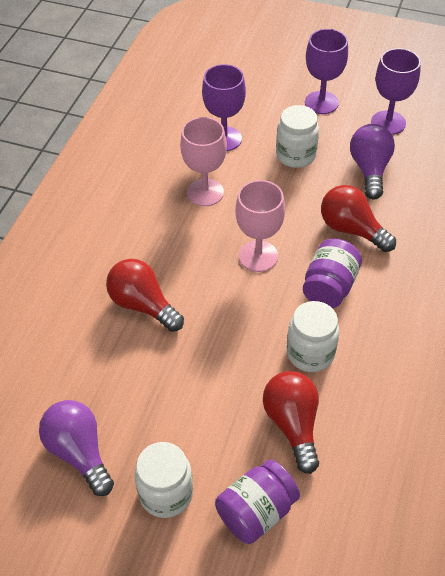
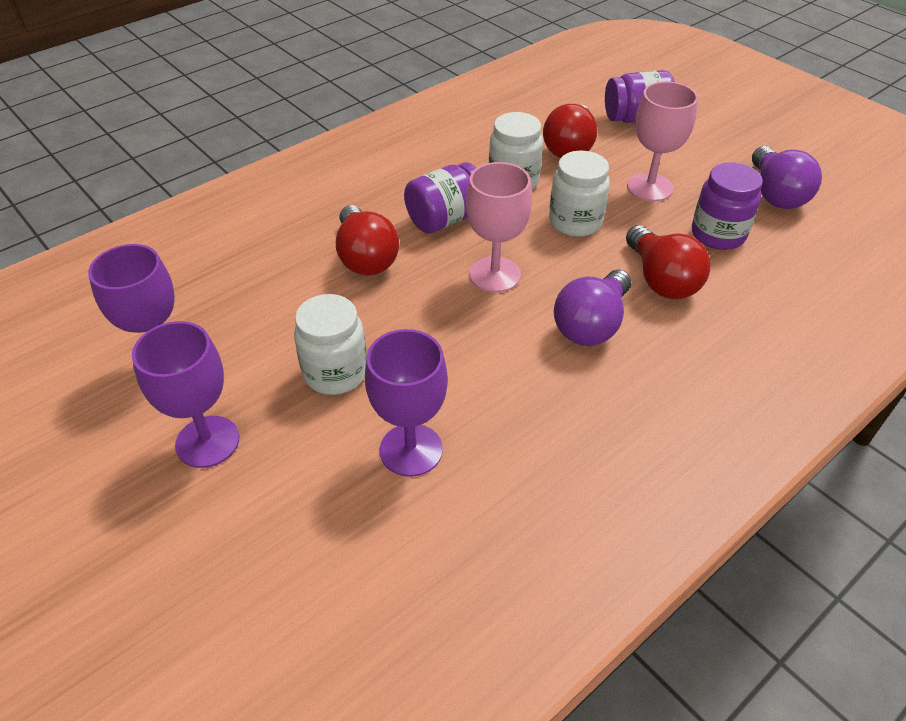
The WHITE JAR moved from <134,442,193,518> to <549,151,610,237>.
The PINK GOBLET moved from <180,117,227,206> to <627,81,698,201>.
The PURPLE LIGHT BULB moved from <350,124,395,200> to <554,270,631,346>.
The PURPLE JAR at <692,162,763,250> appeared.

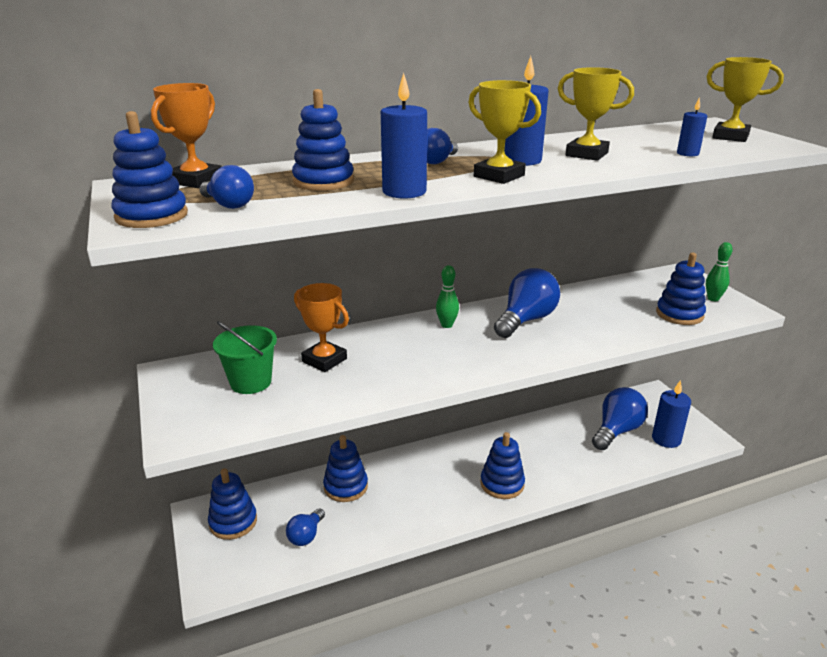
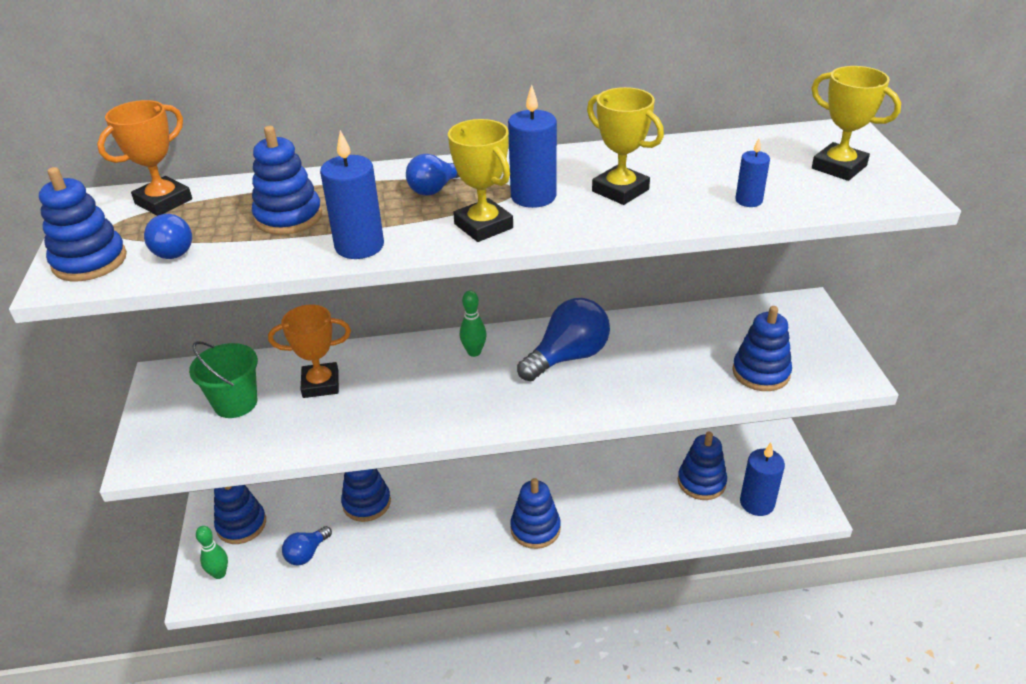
The ORANGE TROPHY at <294,283,349,372> turned 60 degrees counterclockwise.
The BLUE LIGHT BULB at <592,387,648,450> was replaced by the BLUE STACKING TOY at <678,432,727,500>.
The GREEN BOWLING PIN moved from <706,242,733,301> to <196,526,228,579>.

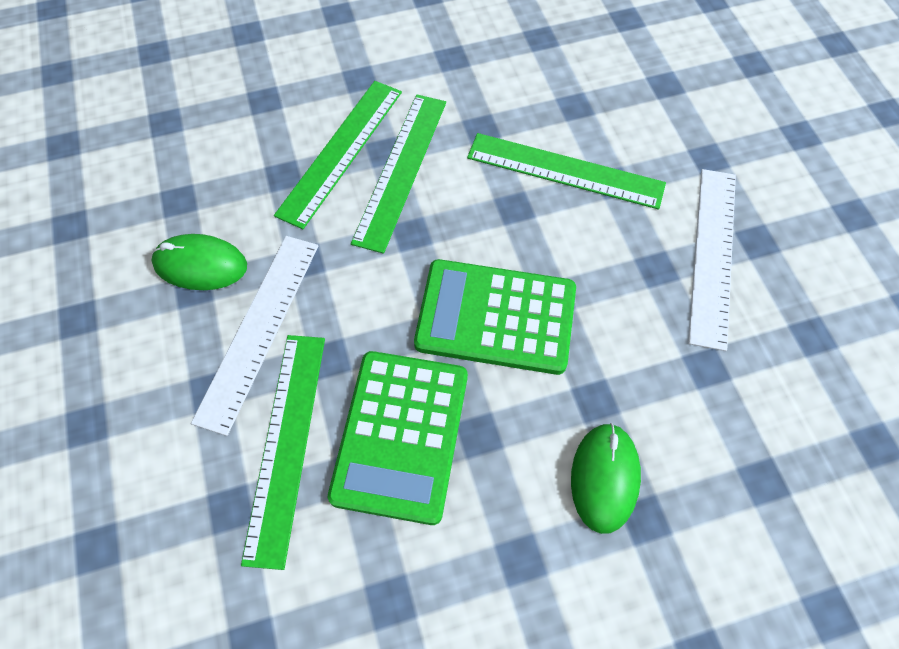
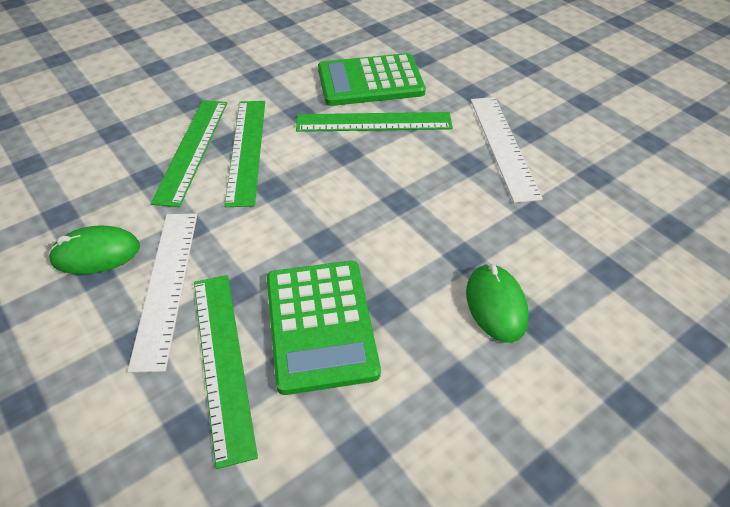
The GREEN CALCULATOR moved from <414,259,576,375> to <318,53,426,106>.

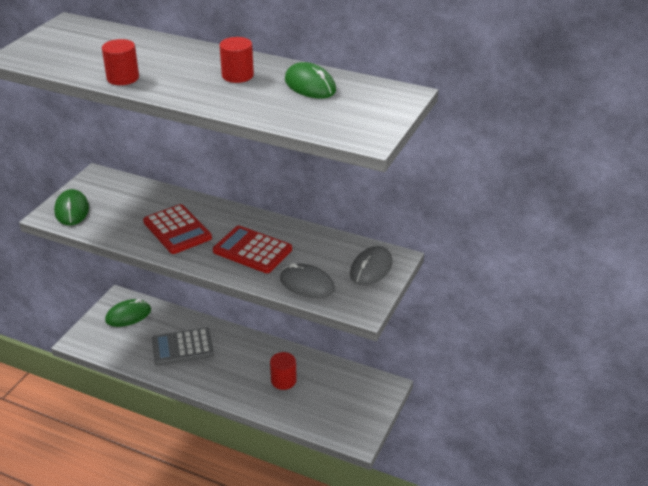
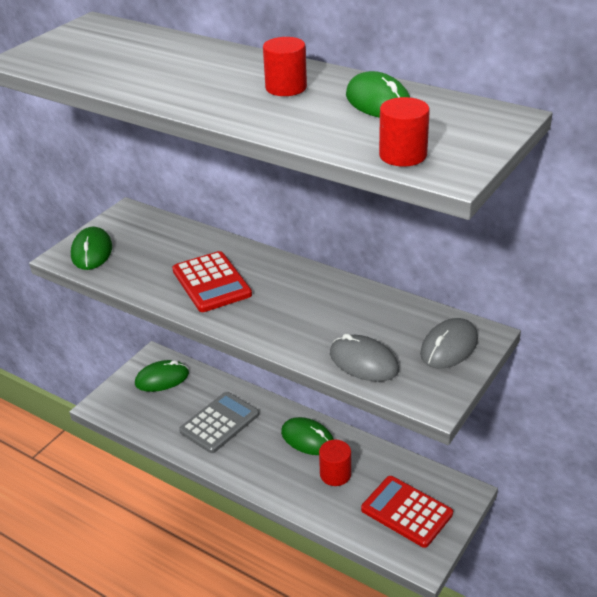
The RED CYLINDER moved from <102,39,139,85> to <379,97,430,167>.
The GREY CALCULATOR at <152,328,214,366> turned 135 degrees clockwise.
The RED CALCULATOR moved from <213,226,292,273> to <361,476,453,548>.
The GREEN MOUSE at <281,417,334,455> appeared.

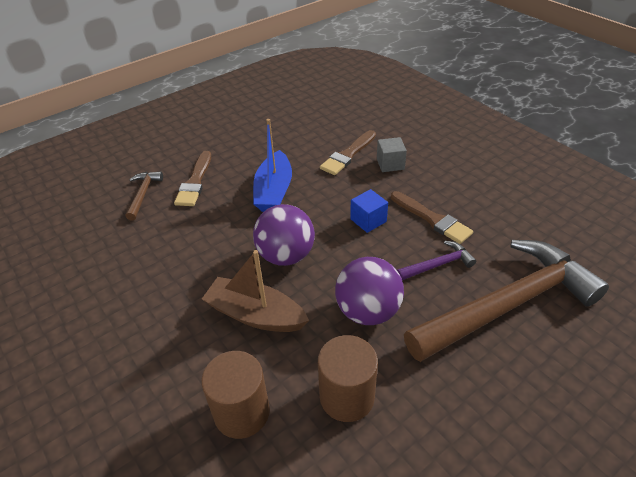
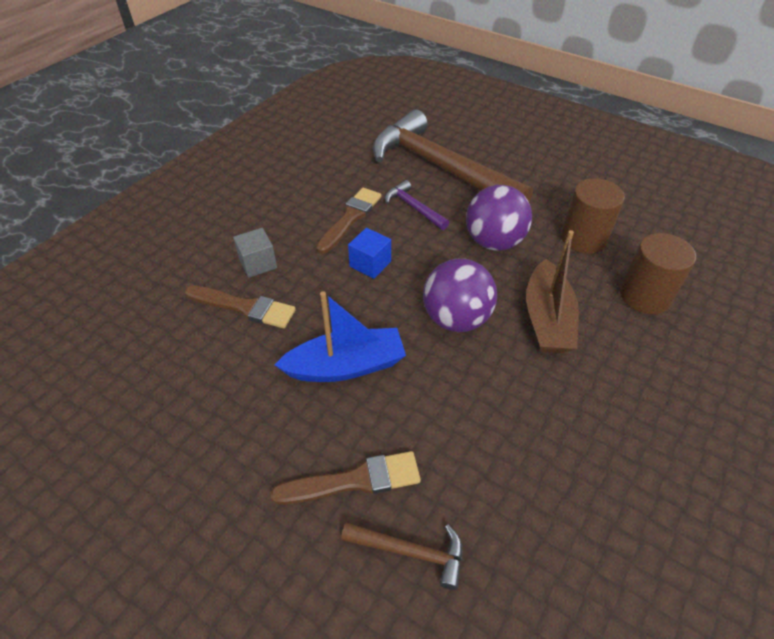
The BROWN HAMMER at <126,172,163,220> turned 150 degrees counterclockwise.

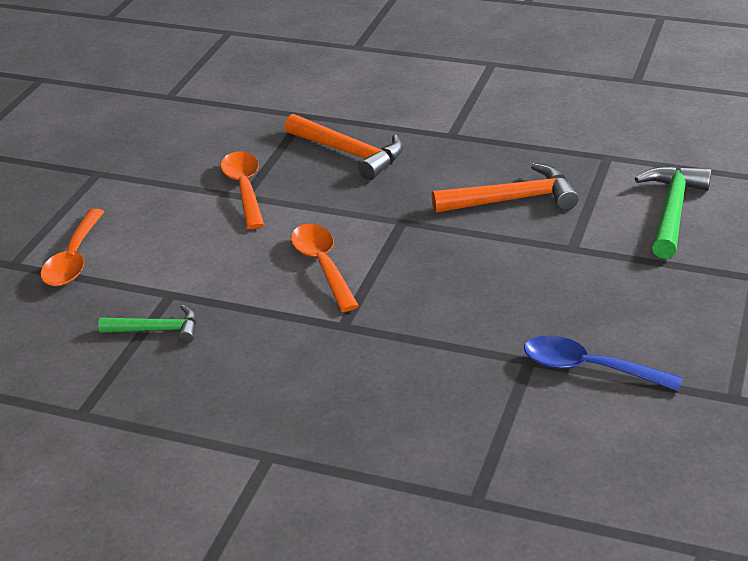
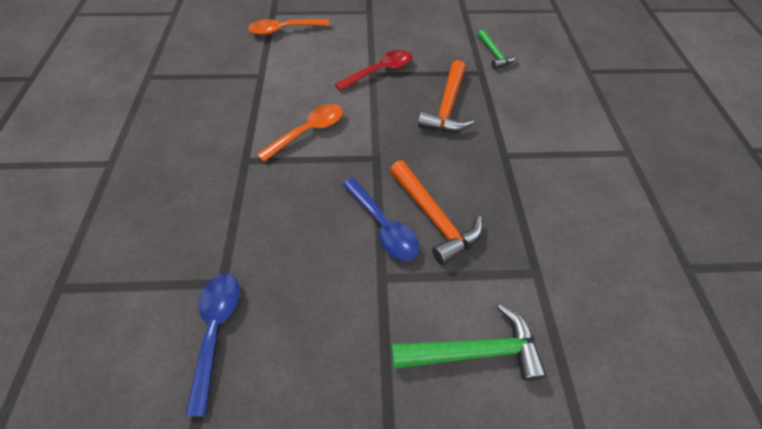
The GREEN HAMMER moved from <98,305,197,343> to <477,30,517,69>.
The ORANGE SPOON at <221,151,264,229> became the RED SPOON at <335,50,412,91>.
The BLUE SPOON at <342,178,420,261> appeared.

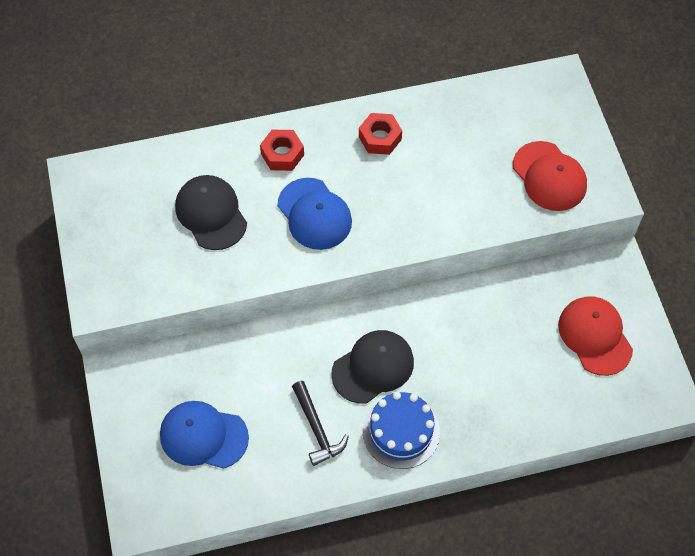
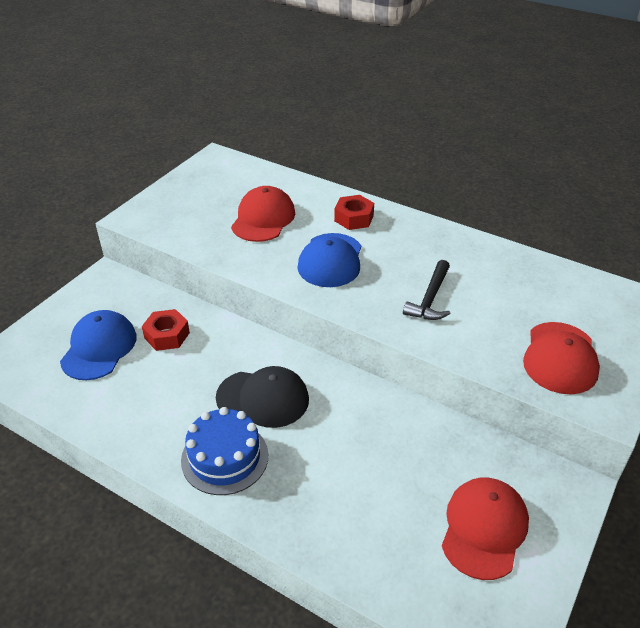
The BLUE CAP at <160,401,249,469> turned 45 degrees clockwise.
The BLACK CAP at <175,175,247,250> became the RED CAP at <231,186,295,242>.
The BLACK HAMMER moved from <292,381,349,466> to <403,260,450,320>.
The RED NUT moved from <359,113,402,155> to <142,309,190,351>.

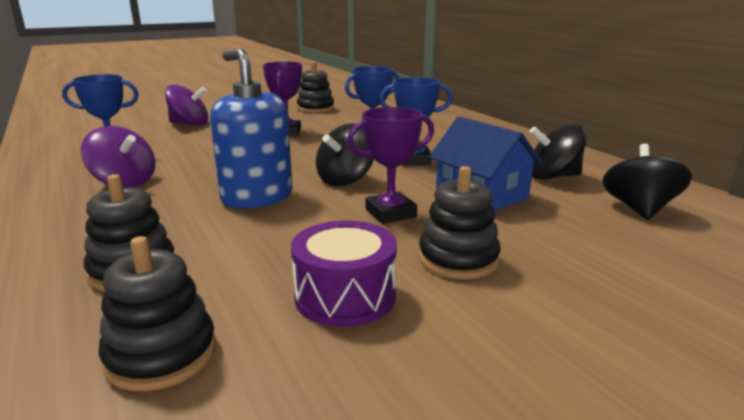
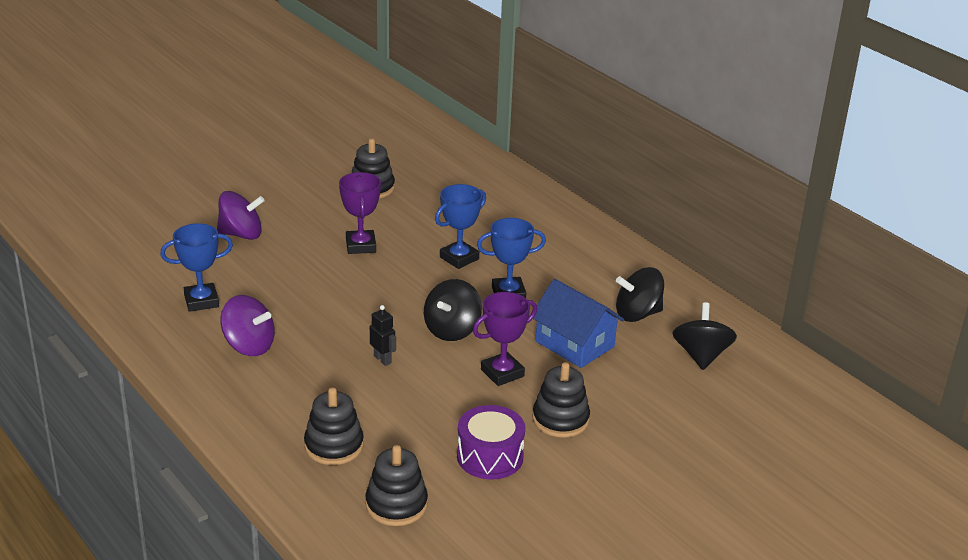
The BLUE SOAP DISPENSER at <210,48,292,209> was replaced by the BLACK ROBOT at <370,305,396,366>.

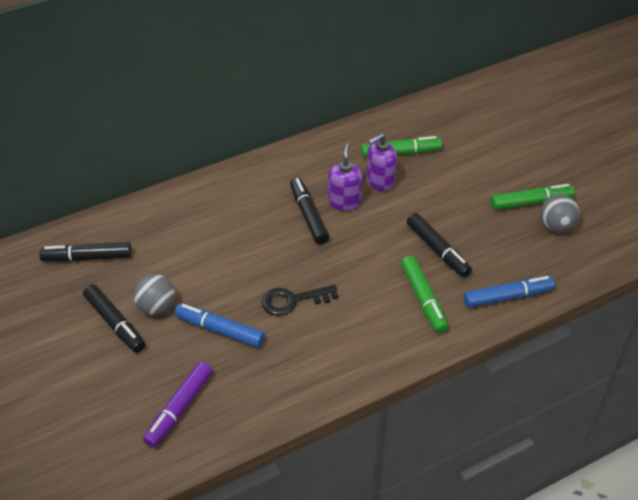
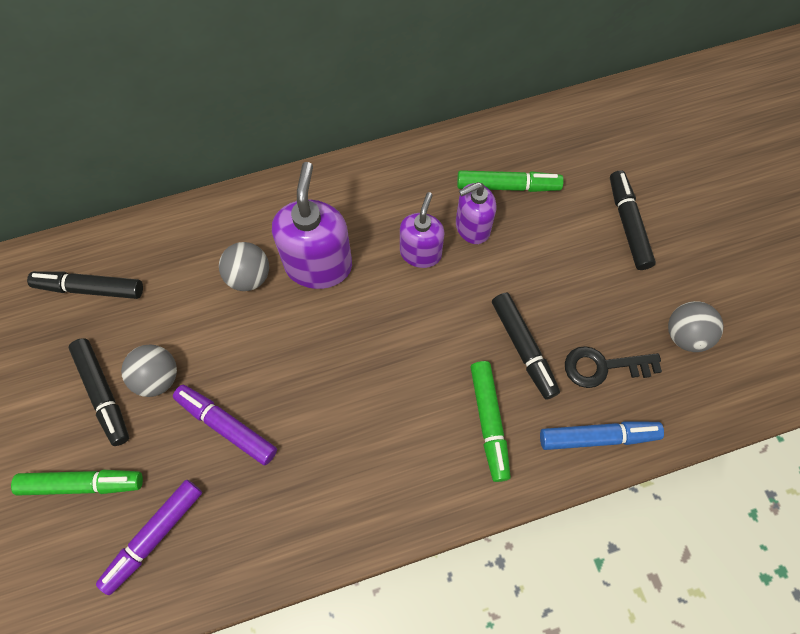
The BLUE MARKER at <175,303,265,348> became the PURPLE MARKER at <173,385,277,465>.
The BLACK KEY moved from <261,285,338,316> to <565,346,662,388>.
The BLACK MARKER moved from <290,177,329,245> to <610,170,656,270>.
The GREEN MARKER moved from <490,184,575,210> to <11,470,143,496>.
The GREY BALL at <219,242,269,291> appeared.
The PURPLE SOAP DISPENSER at <272,162,352,289> appeared.

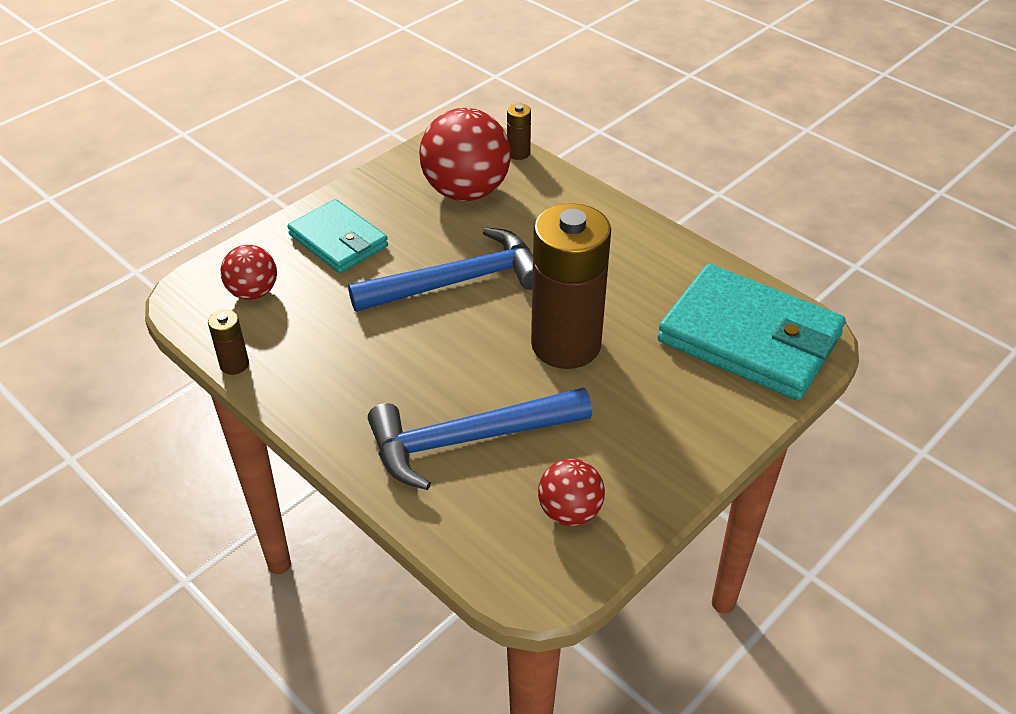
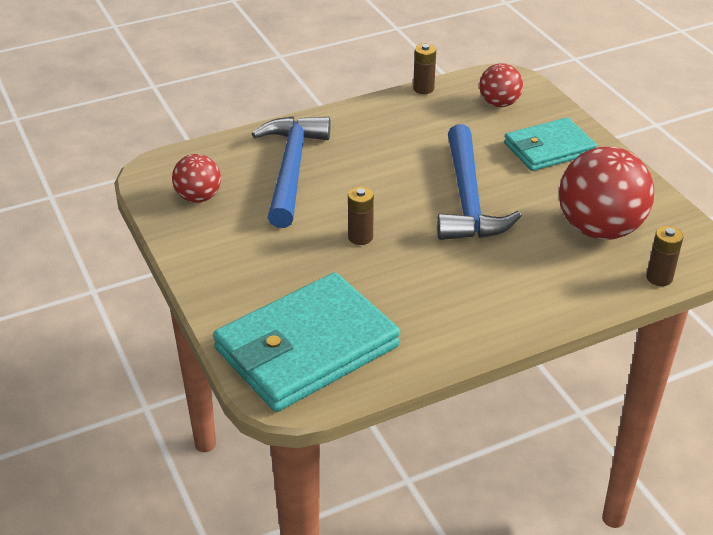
The BROWN BATTERY at <531,203,611,369> changed to 0.41 times the size.

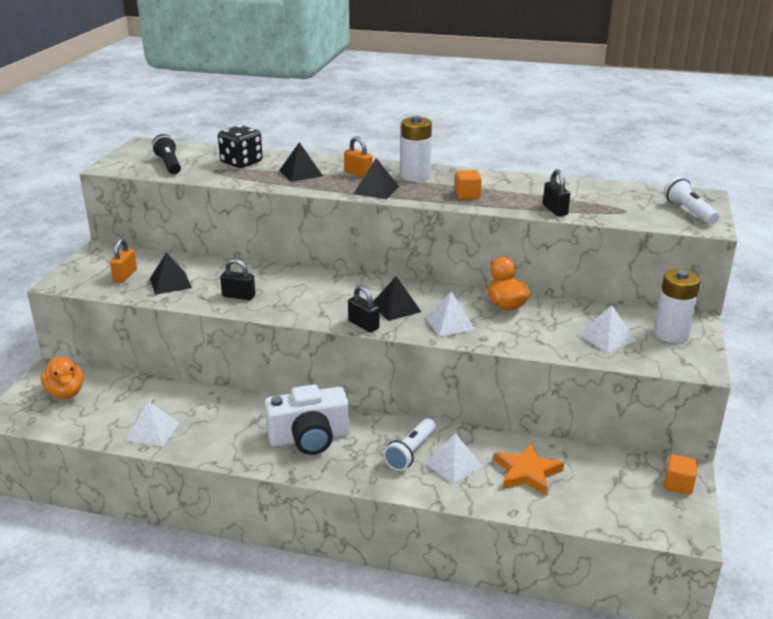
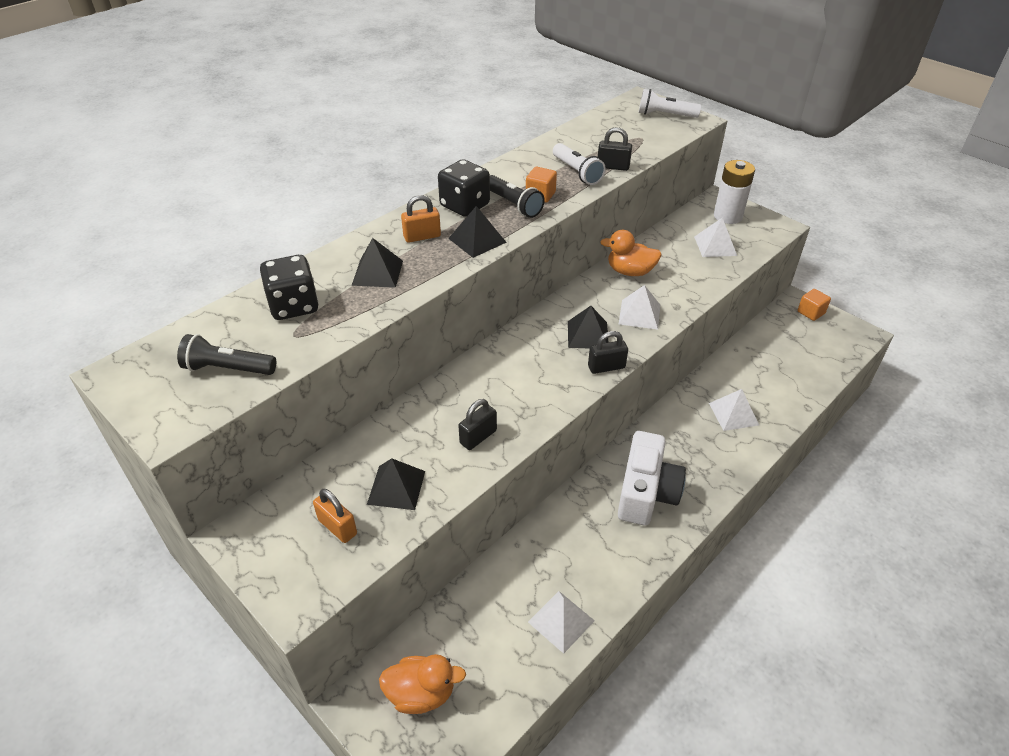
The WHITE FLASHLIGHT moved from <383,419,436,471> to <553,143,605,185>.
The WHITE BATTERY at <401,116,432,181> was replaced by the BLACK DICE at <438,159,490,217>.
The ORANGE STAR at <494,442,564,496> disappeared.
The BLACK FLASHLIGHT at <490,175,545,218> appeared.

